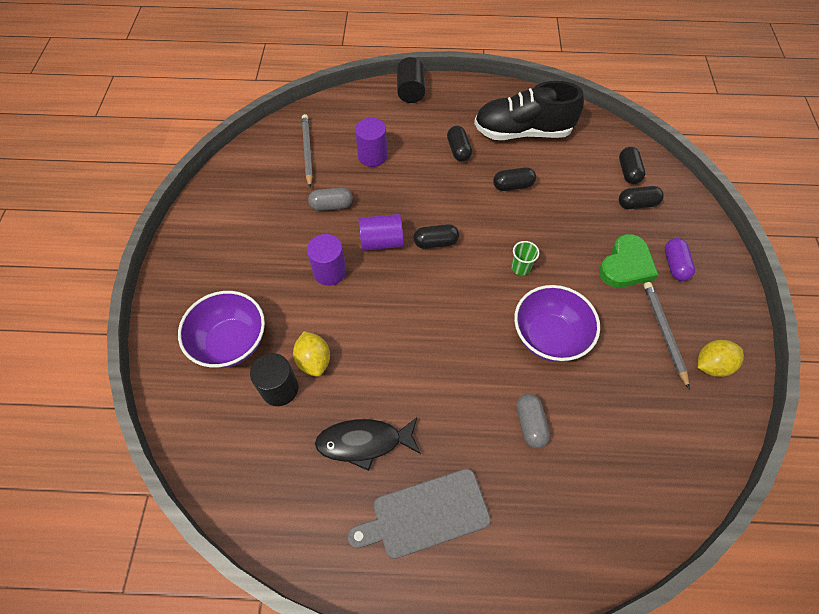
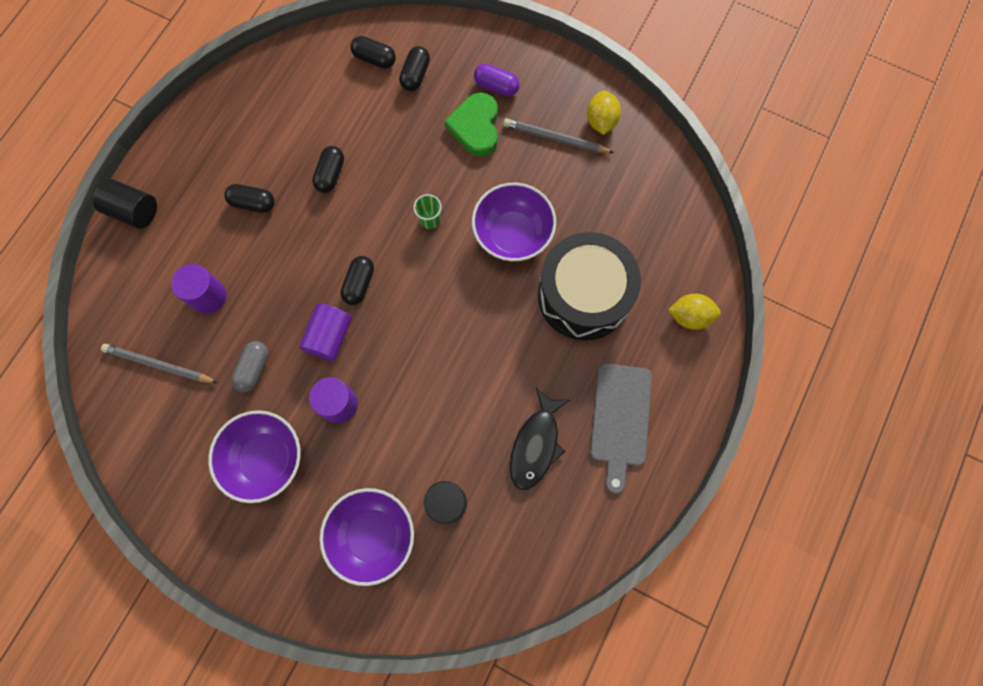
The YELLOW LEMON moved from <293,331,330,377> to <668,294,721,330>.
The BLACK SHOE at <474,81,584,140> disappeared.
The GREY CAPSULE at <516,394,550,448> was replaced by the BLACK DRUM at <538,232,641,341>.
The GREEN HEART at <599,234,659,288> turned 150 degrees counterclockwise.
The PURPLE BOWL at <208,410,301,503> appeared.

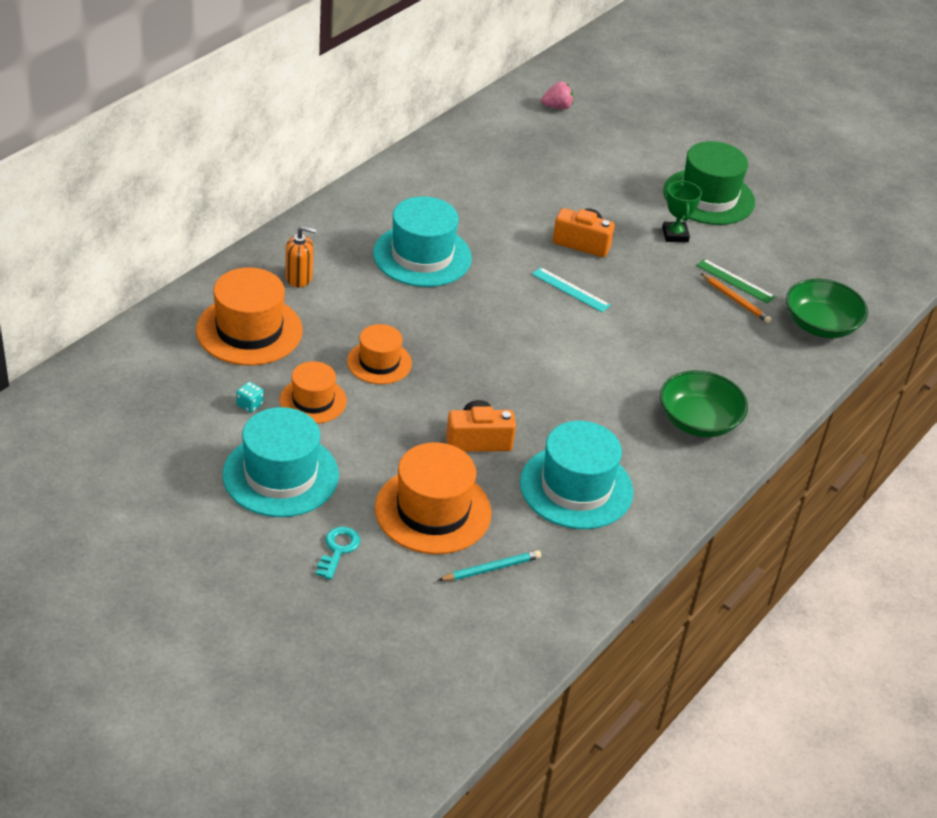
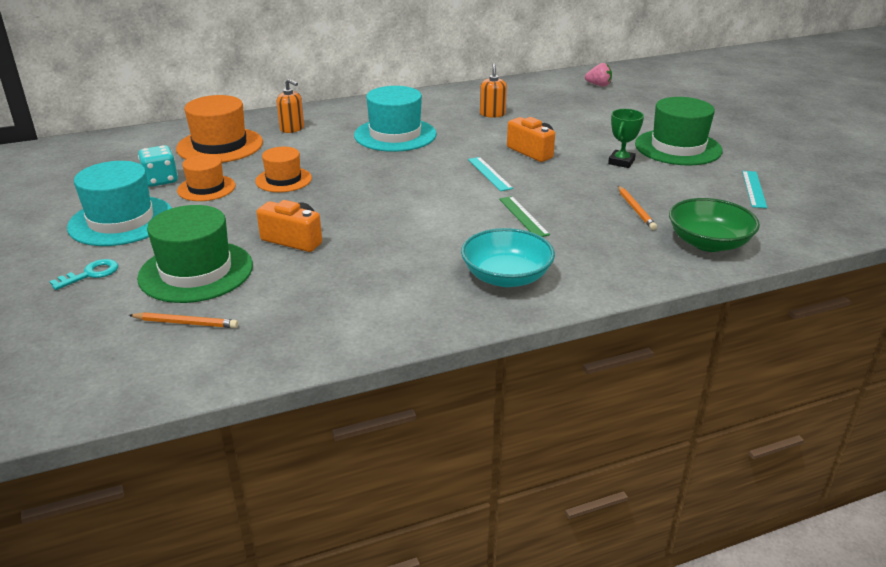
The TURQUOISE DICE at <236,382,264,413> changed to 1.77 times the size.
The ORANGE HAT at <375,442,492,554> became the GREEN HAT at <137,205,253,303>.
The TURQUOISE PENCIL at <438,550,541,581> became the ORANGE PENCIL at <129,312,238,328>.
The TURQUOISE HAT at <520,421,633,529> disappeared.
The GREEN BOWL at <660,370,748,437> became the TURQUOISE BOWL at <461,228,555,287>.
The GREEN RULER moved from <696,259,775,304> to <499,196,550,237>.
The ORANGE SOAP DISPENSER at <480,63,507,118> appeared.
The TURQUOISE RULER at <742,171,767,208> appeared.

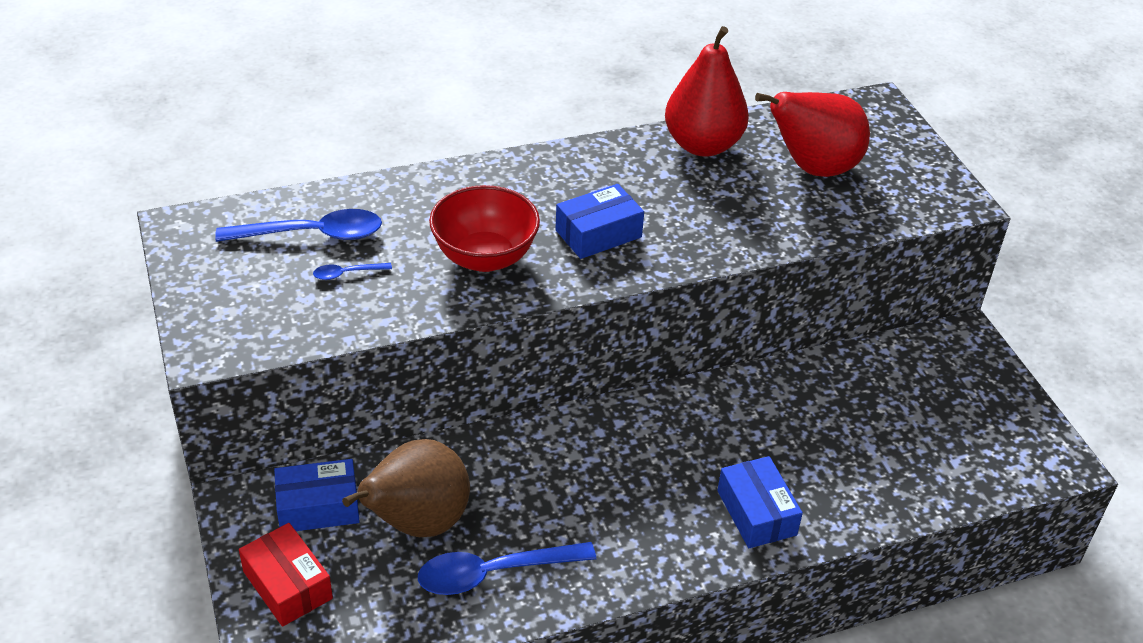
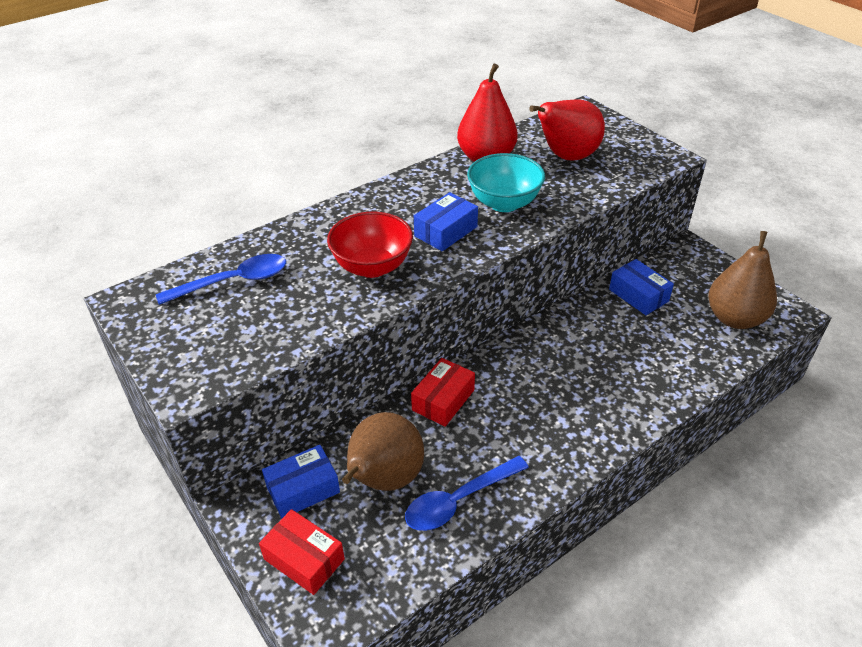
The BLUE SPOON at <313,263,392,280> disappeared.
The BLUE BOX moved from <717,456,803,548> to <609,259,674,315>.
The RED BOX at <411,358,475,427> appeared.
The TURQUOISE BOWL at <467,153,545,212> appeared.
The BROWN PEAR at <708,231,777,329> appeared.

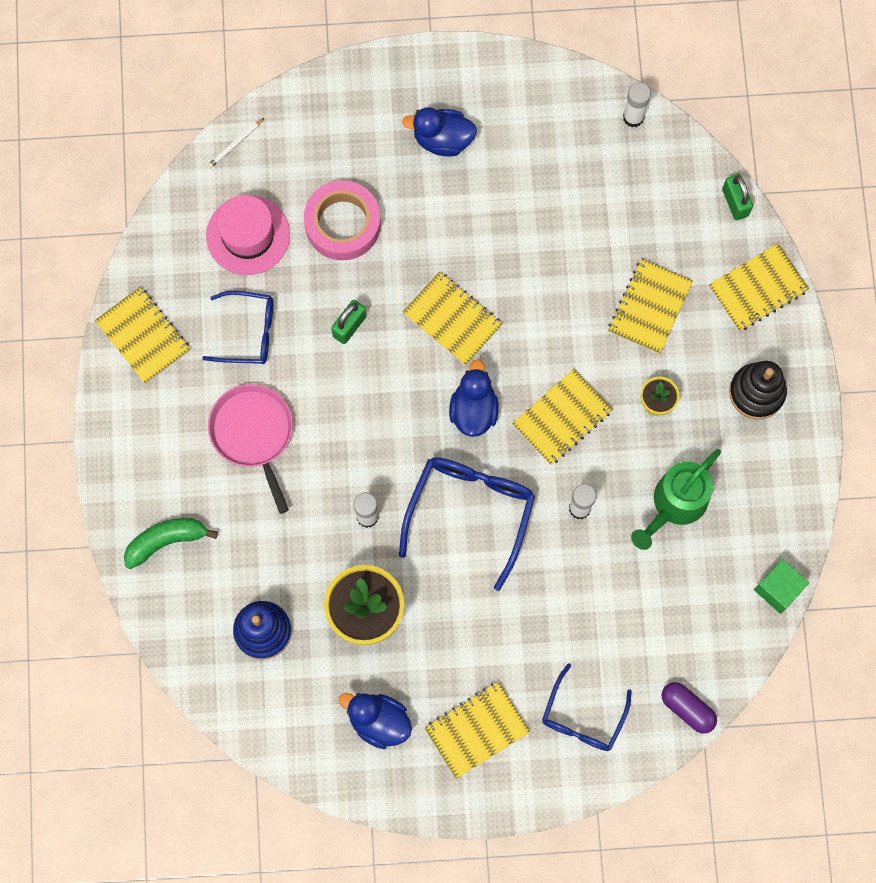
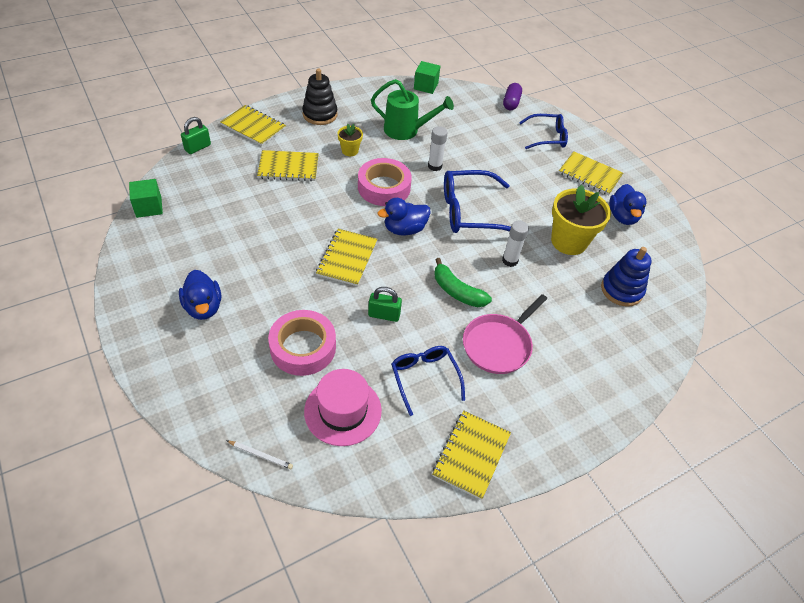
The GREEN BANANA moved from <124,518,218,569> to <434,258,492,307>.
The YELLOW NOTEBOOK at <512,369,613,465> was replaced by the PINK TAPE at <358,158,412,206>.
The WHITE GLUE STICK at <623,82,651,127> was replaced by the GREEN CUBE at <129,179,163,218>.

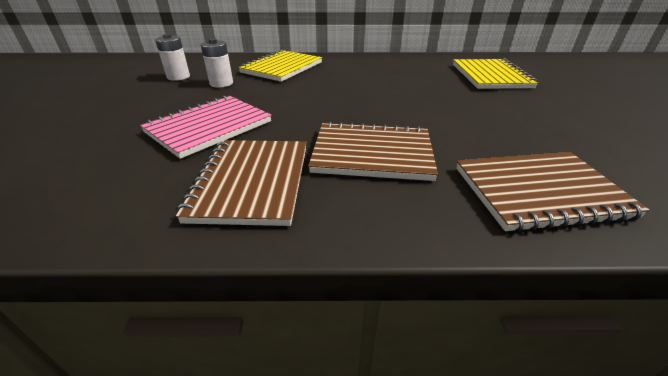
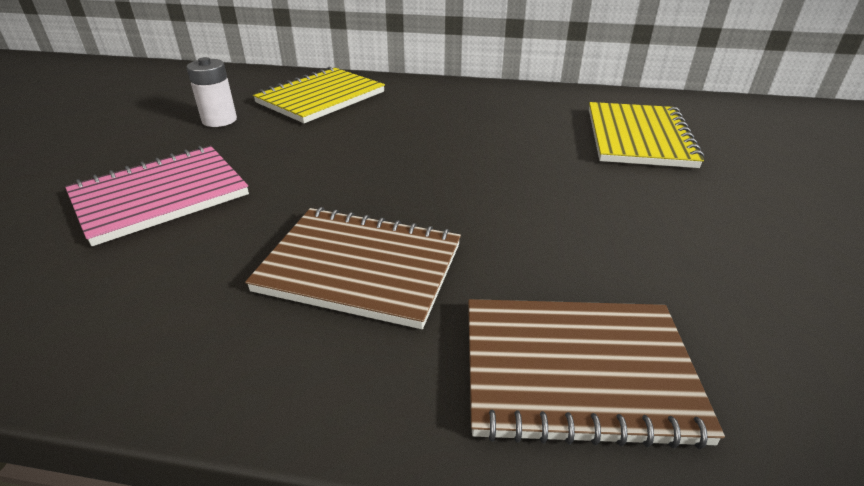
The WHITE BATTERY at <155,34,190,81> disappeared.
The BROWN NOTEBOOK at <176,140,306,226> disappeared.

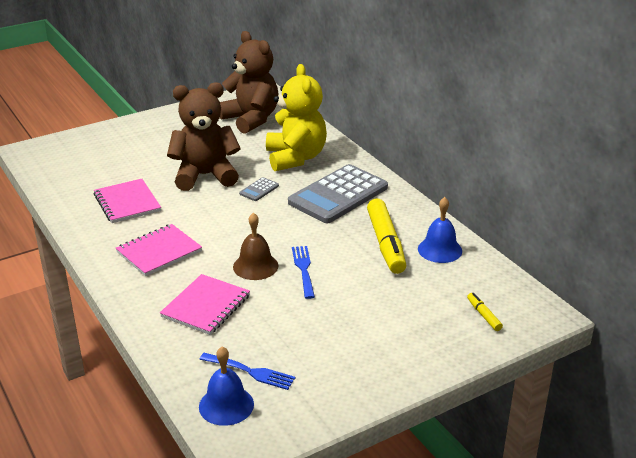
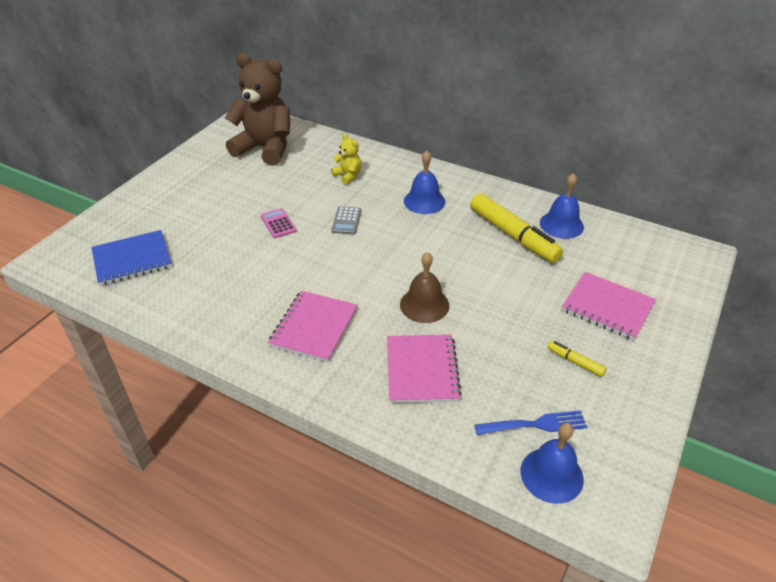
The PINK NOTEBOOK moved from <94,179,161,223> to <562,272,656,340>.
The BROWN TEDDY BEAR at <167,82,241,191> was replaced by the PINK CALCULATOR at <261,208,296,238>.
The YELLOW TEDDY BEAR at <266,64,327,171> changed to 0.44 times the size.
The GREY CALCULATOR at <288,164,388,223> was replaced by the BLUE BELL at <404,151,445,214>.
The BLUE FORK at <292,246,315,299> disappeared.
The YELLOW MARKER moved from <467,293,503,331> to <547,341,607,377>.
The BLUE NOTEBOOK at <91,230,172,286> appeared.

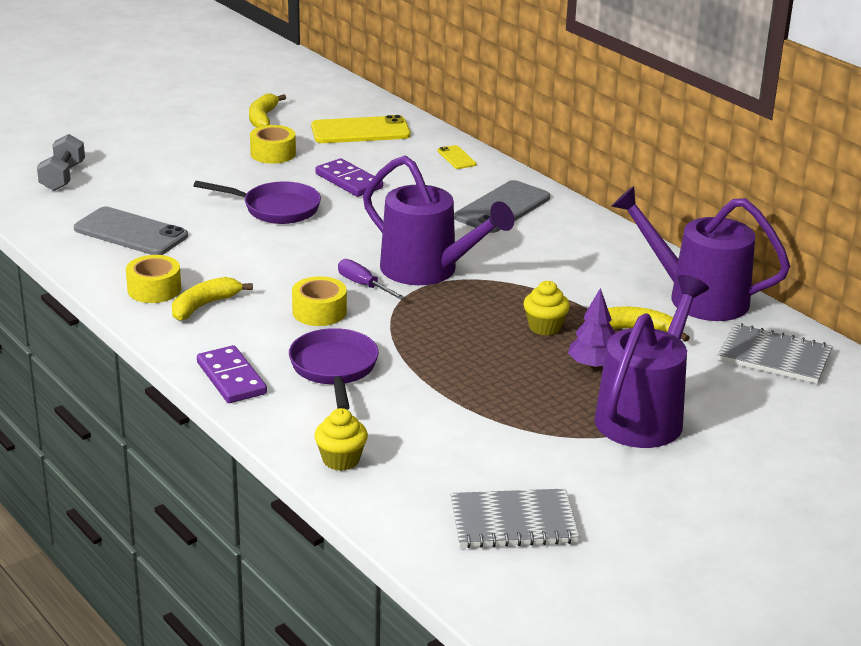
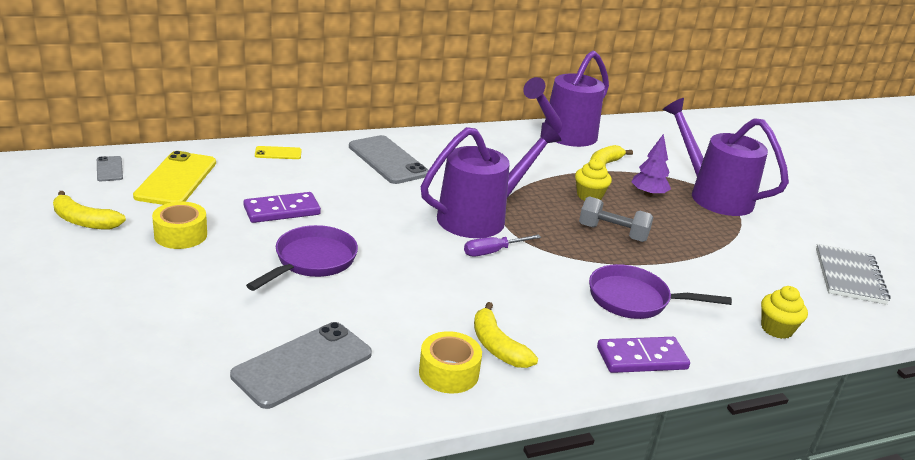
The GREY DUMBBELL moved from <37,134,85,191> to <579,196,654,242>.
The YELLOW TAPE at <292,276,347,326> disappeared.
The GREY NOTEBOOK at <718,323,833,384> disappeared.
The GREY PHONE at <97,156,123,181> appeared.

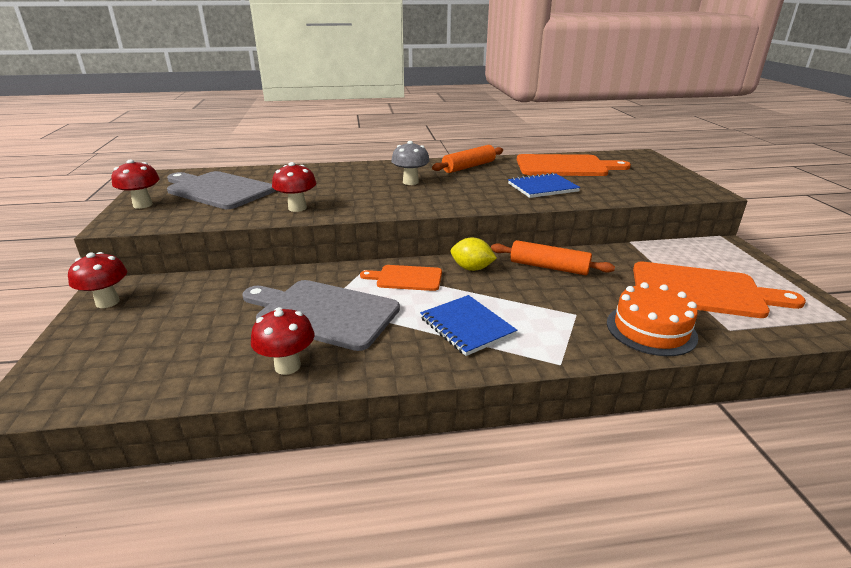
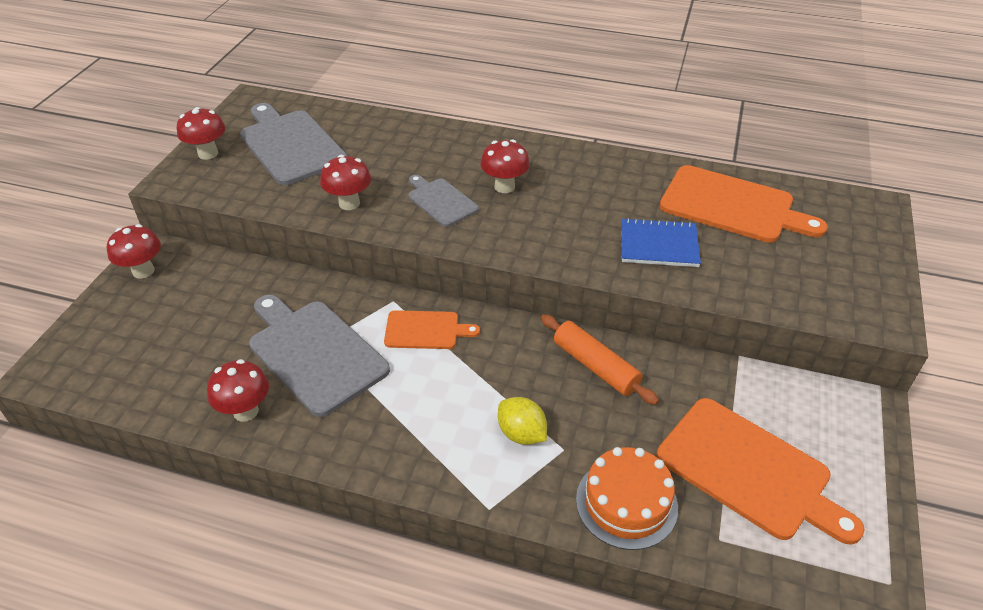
The ORANGE CUTTING BOARD at <360,265,442,291> turned 150 degrees clockwise.
The GREY MUSHROOM at <391,141,430,185> became the RED MUSHROOM at <480,140,530,193>.
The BLUE NOTEBOOK at <420,295,517,356> disappeared.
The ORANGE ROLLING PIN at <432,145,503,173> disappeared.
The YELLOW LEMON moved from <451,238,497,271> to <498,397,547,445>.
The GREY CUTTING BOARD at <409,175,479,227> appeared.

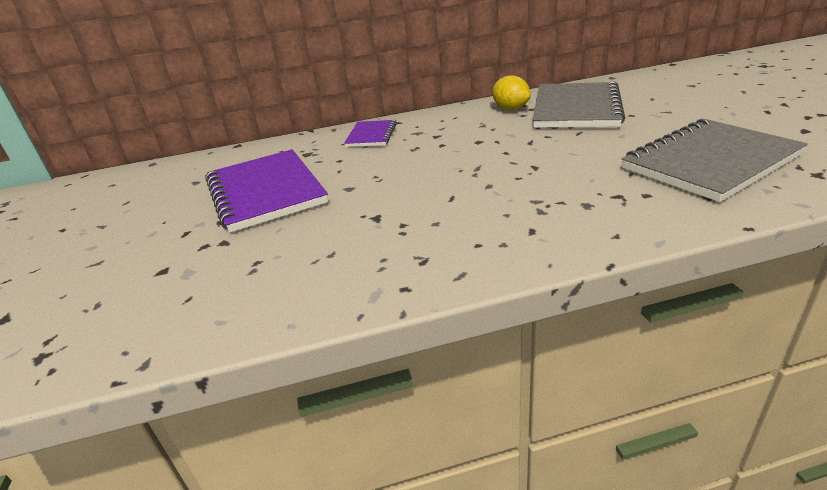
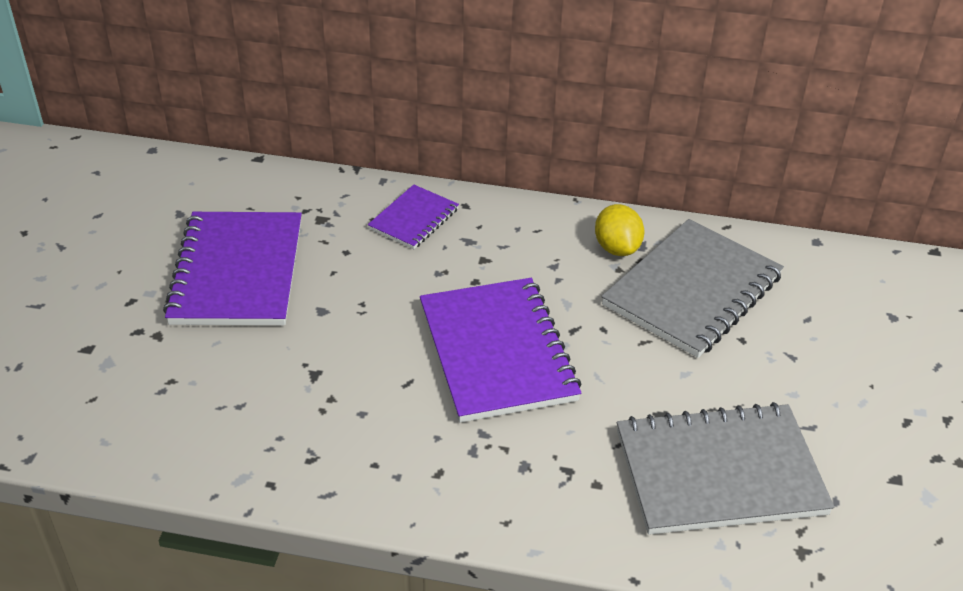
The PURPLE NOTEBOOK at <420,278,582,423> appeared.

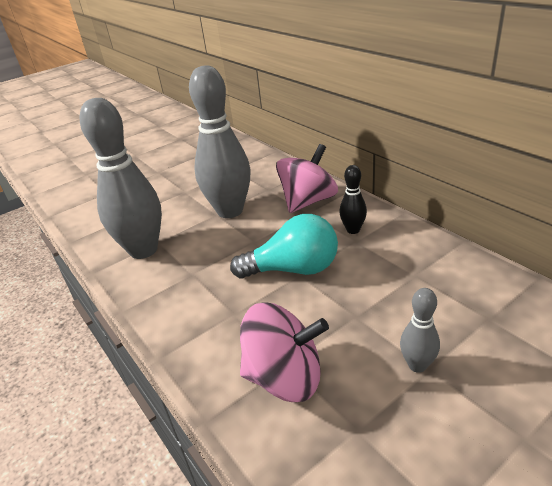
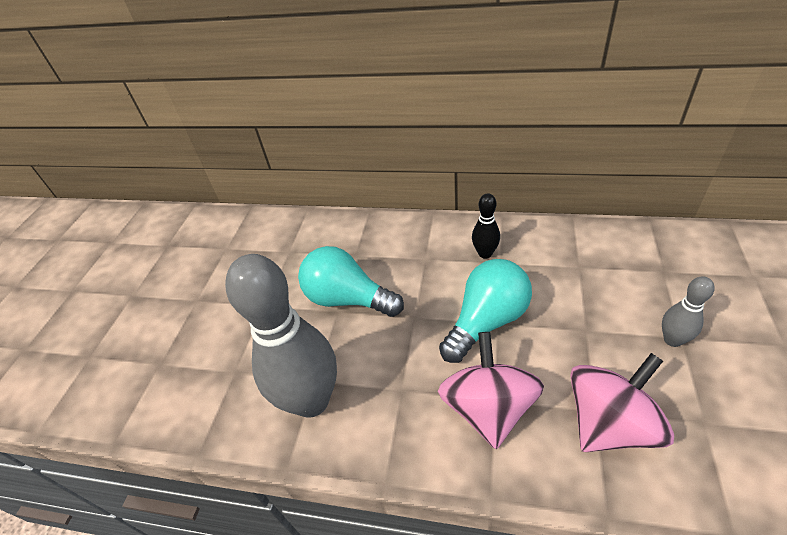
The GREY BOWLING PIN at <189,65,251,218> was replaced by the TURQUOISE LIGHT BULB at <298,246,404,317>.
The PINK SPINNING TOP moved from <276,144,338,213> to <438,332,544,449>.

